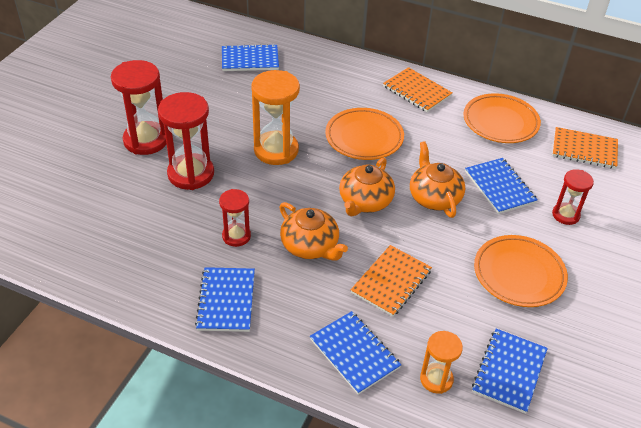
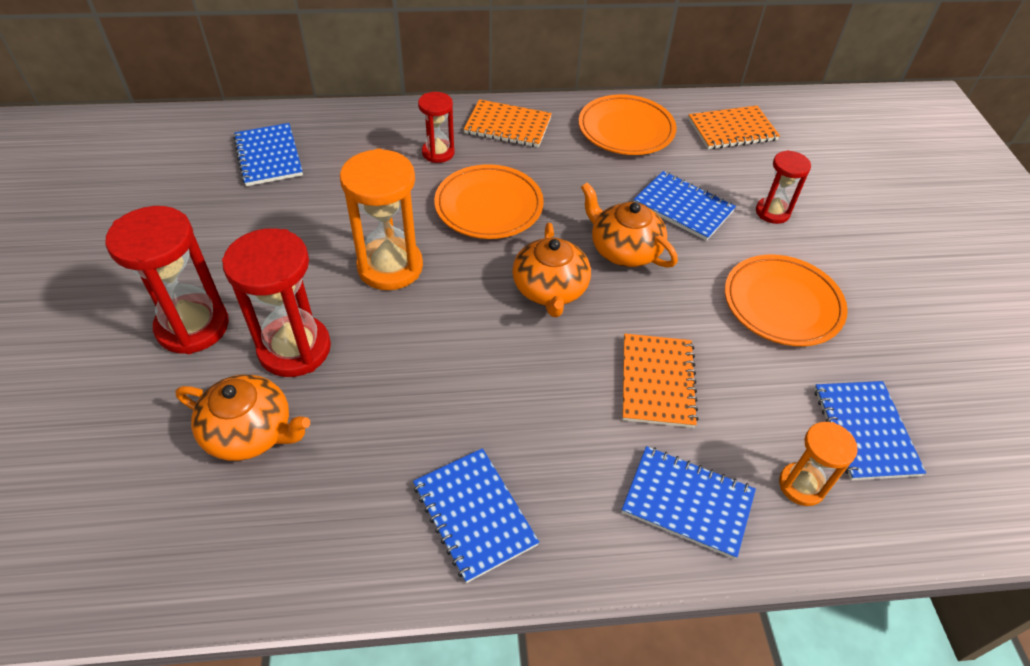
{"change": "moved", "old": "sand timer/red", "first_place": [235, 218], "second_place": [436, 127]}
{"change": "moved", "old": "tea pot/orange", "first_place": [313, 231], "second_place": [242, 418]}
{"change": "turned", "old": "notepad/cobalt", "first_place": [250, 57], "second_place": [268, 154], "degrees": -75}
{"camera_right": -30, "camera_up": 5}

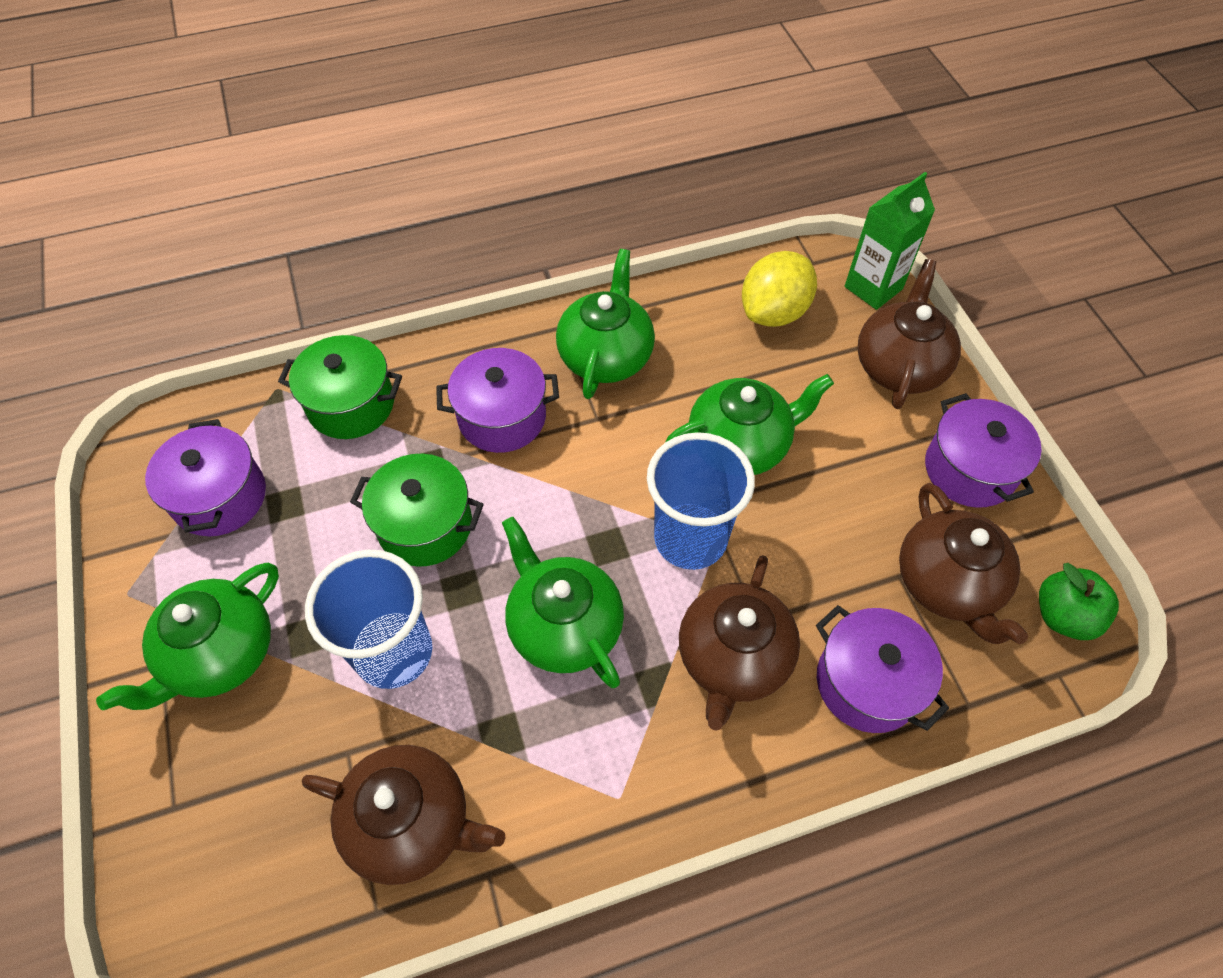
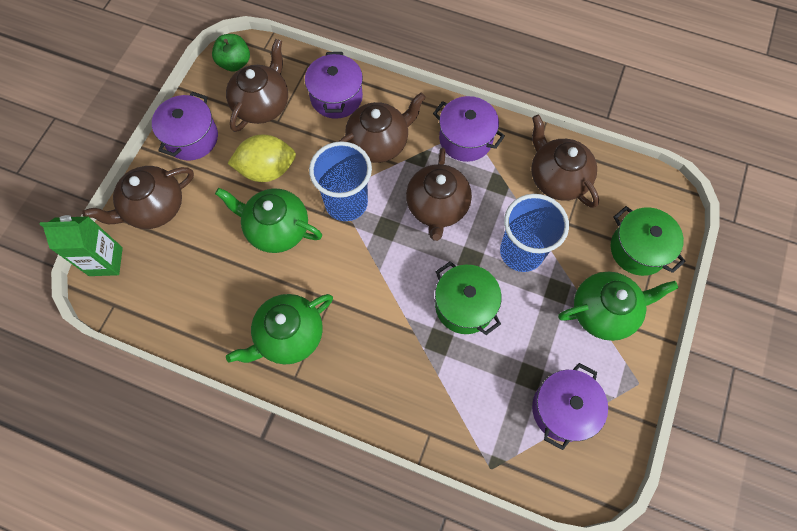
{"change": "moved", "old": "cooking pot/green", "first_place": [340, 387], "second_place": [648, 241]}
{"change": "moved", "old": "cooking pot/purple", "first_place": [497, 400], "second_place": [469, 129]}
{"change": "moved", "old": "citrus fruit/golden", "first_place": [779, 289], "second_place": [261, 158]}
{"change": "recoloured", "old": "tea pot/green", "new": "tea pot/russet", "first_place": [563, 602], "second_place": [439, 194]}
{"camera_right": -140, "camera_up": 10}

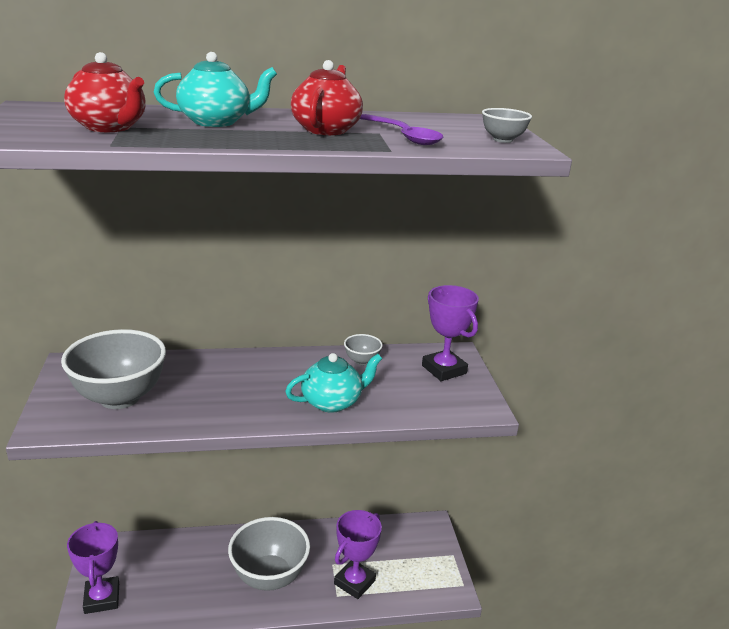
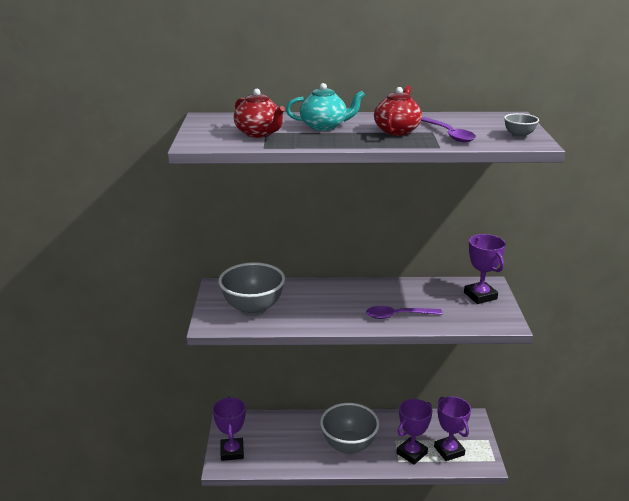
{"change": "removed", "old": "deep dish/ash-grey", "first_place": [363, 349]}
{"change": "added", "new": "award cup/purple", "second_place": [452, 428]}
{"change": "replaced", "old": "tea pot/aqua", "new": "tablespoon/purple", "first_place": [333, 383], "second_place": [404, 312]}
{"camera_right": 10, "camera_up": 0}

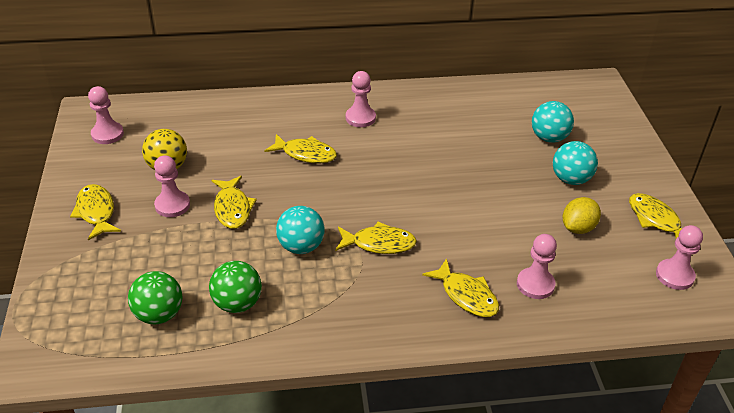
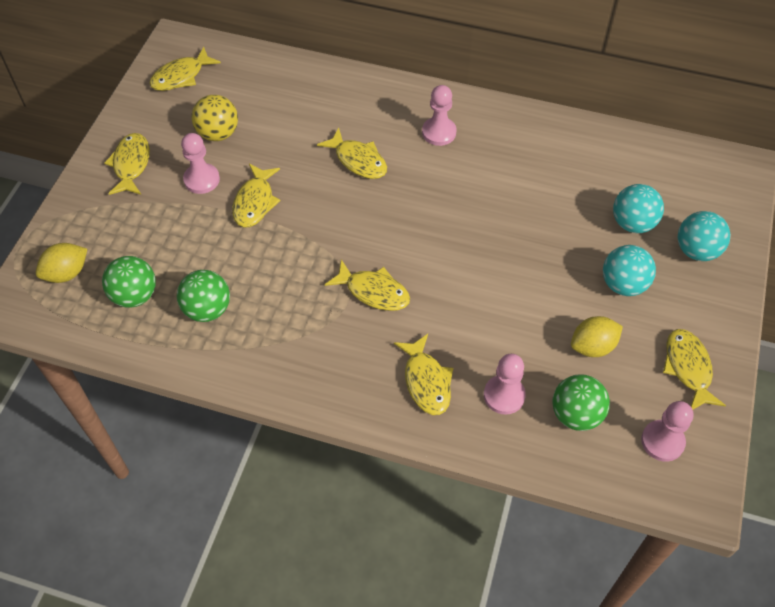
{"change": "added", "new": "citrus fruit/golden", "second_place": [61, 263]}
{"change": "added", "new": "play ball/green", "second_place": [581, 402]}
{"change": "moved", "old": "play ball/aqua", "first_place": [300, 230], "second_place": [704, 236]}
{"change": "replaced", "old": "game pawn/rosy", "new": "fish/golden", "first_place": [106, 115], "second_place": [185, 68]}
{"camera_right": 25, "camera_up": 15}

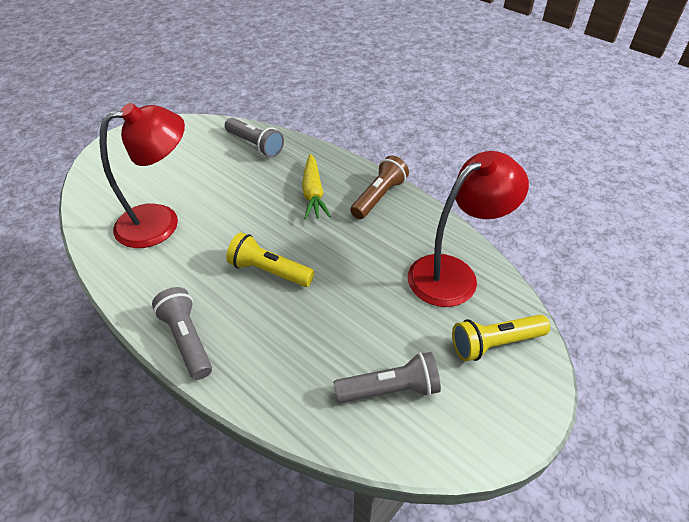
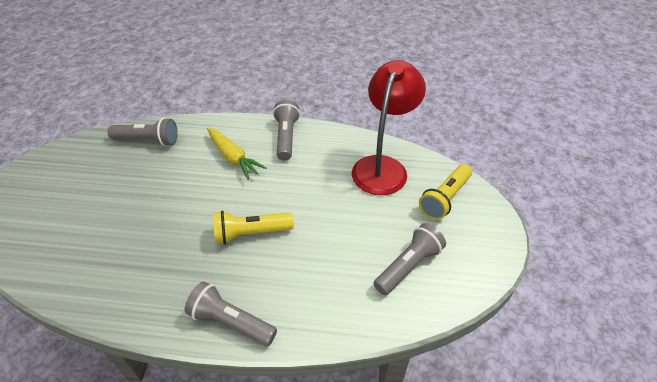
{"change": "removed", "old": "reading lamp/red", "first_place": [142, 175]}
{"change": "recoloured", "old": "torch/russet", "new": "torch/ash-grey", "first_place": [379, 187], "second_place": [286, 130]}
{"camera_right": -35, "camera_up": 0}

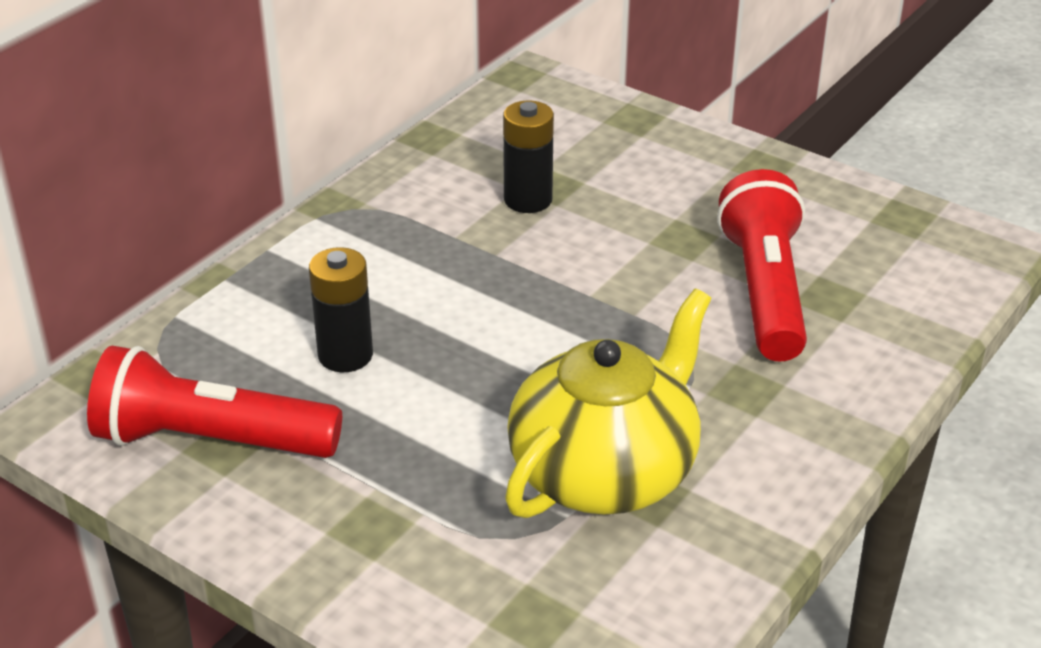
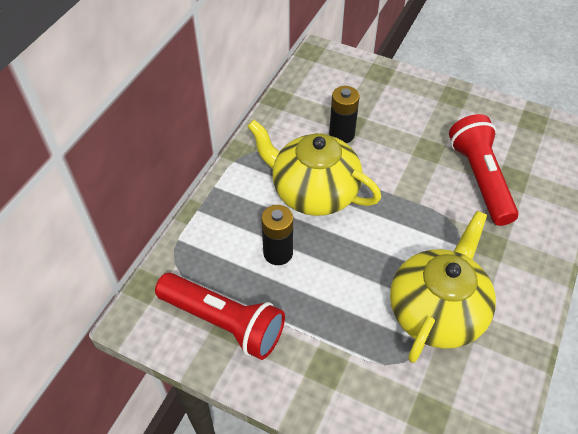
{"change": "added", "new": "tea pot/golden", "second_place": [314, 168]}
{"change": "turned", "old": "torch/red", "first_place": [214, 402], "second_place": [220, 316], "degrees": -150}
{"camera_right": -10, "camera_up": 15}

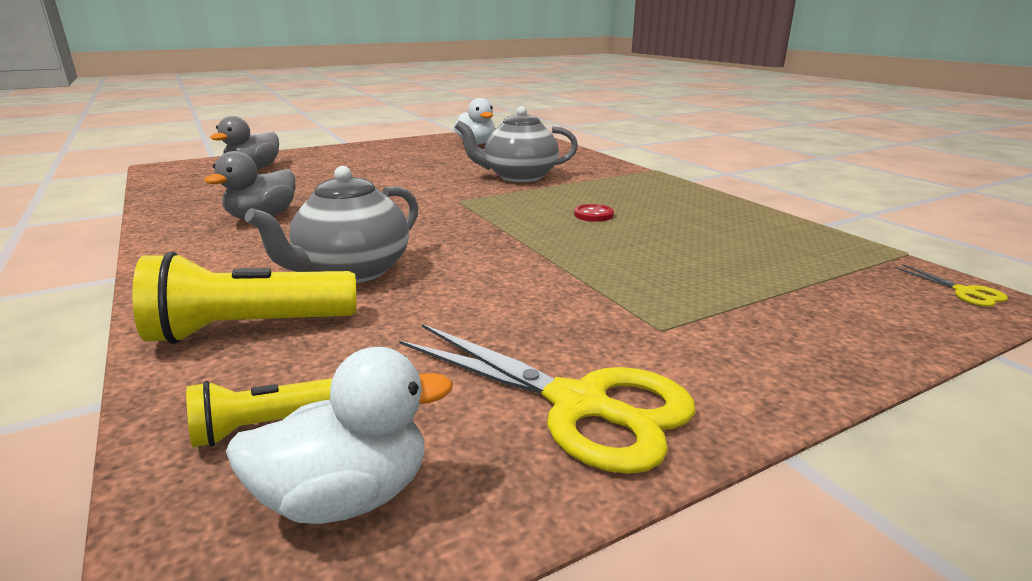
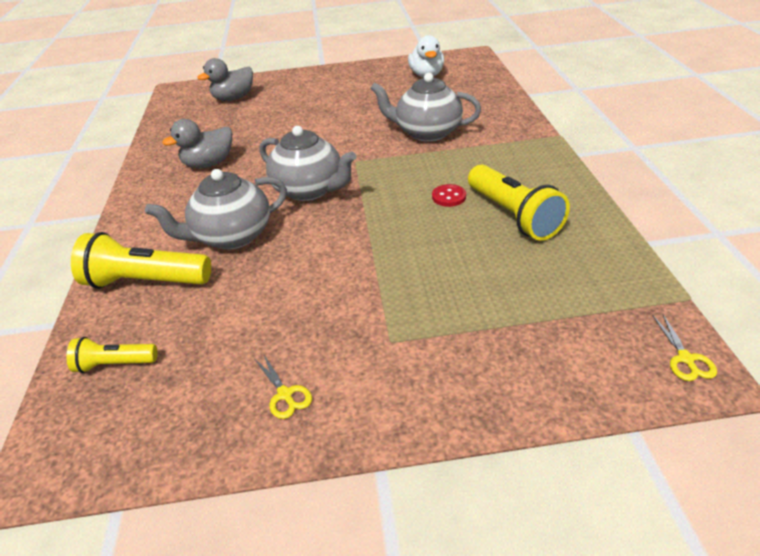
{"change": "removed", "old": "rubber duck/pure white", "first_place": [339, 435]}
{"change": "added", "new": "tea pot/ash-grey", "second_place": [308, 163]}
{"change": "added", "new": "torch/golden", "second_place": [519, 202]}
{"change": "resized", "old": "shears/golden", "first_place": [547, 399], "second_place": [283, 387], "factor": 0.42}
{"camera_right": 25, "camera_up": 15}

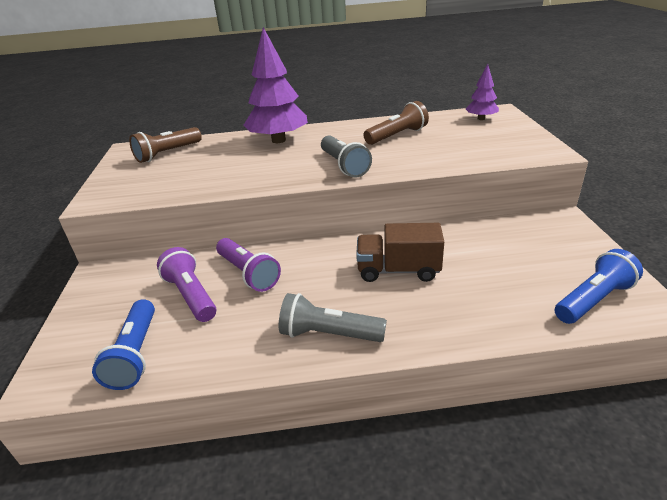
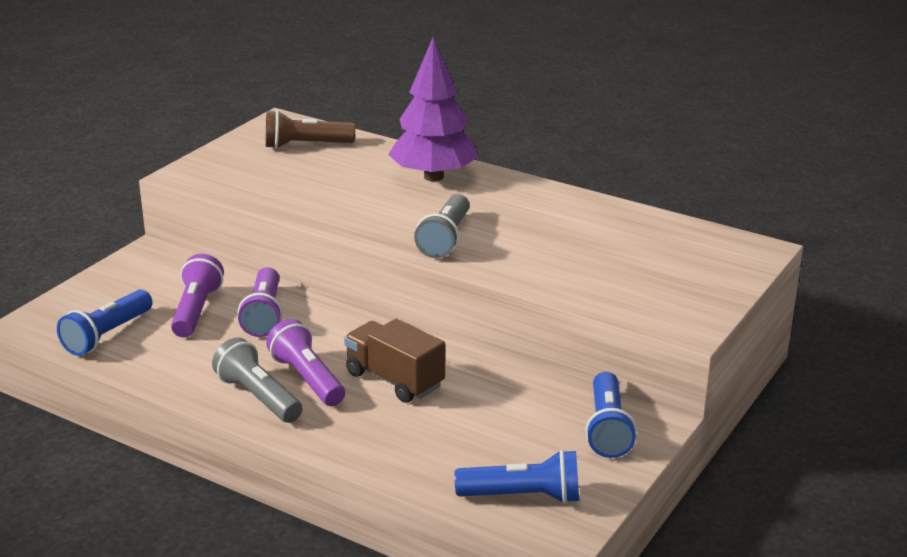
{"change": "removed", "old": "torch/russet", "first_place": [396, 123]}
{"change": "removed", "old": "tree/purple", "first_place": [482, 92]}
{"change": "added", "new": "torch/purple", "second_place": [305, 362]}
{"change": "added", "new": "torch/cobalt", "second_place": [611, 415]}
{"camera_right": 35, "camera_up": -5}

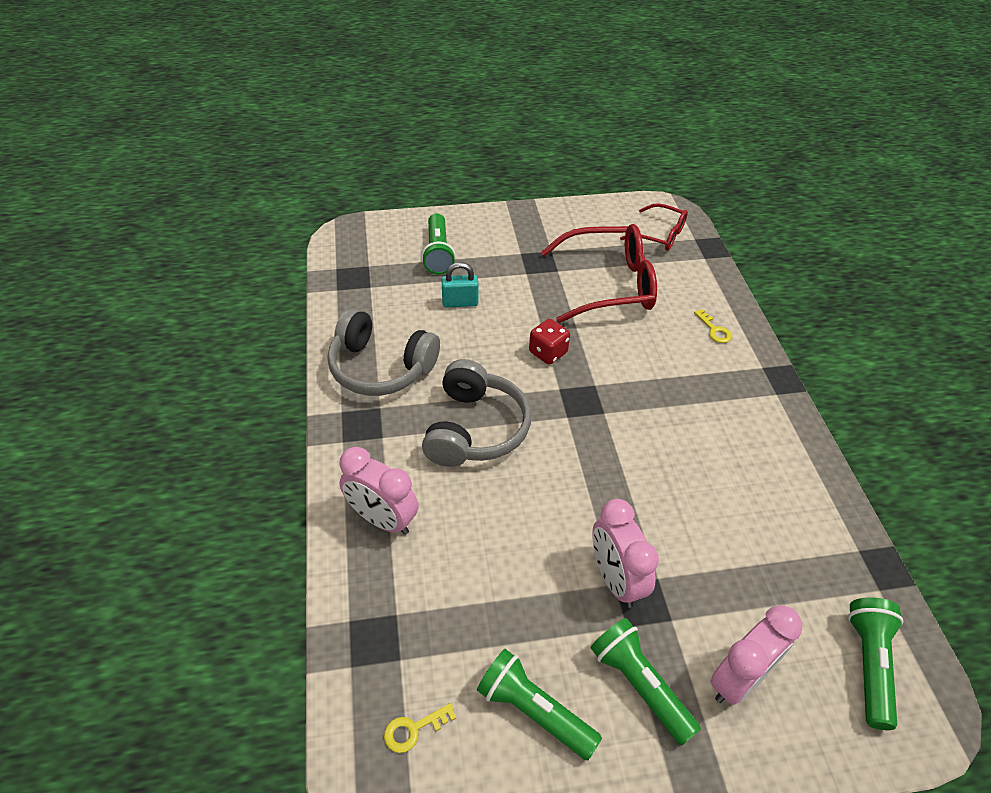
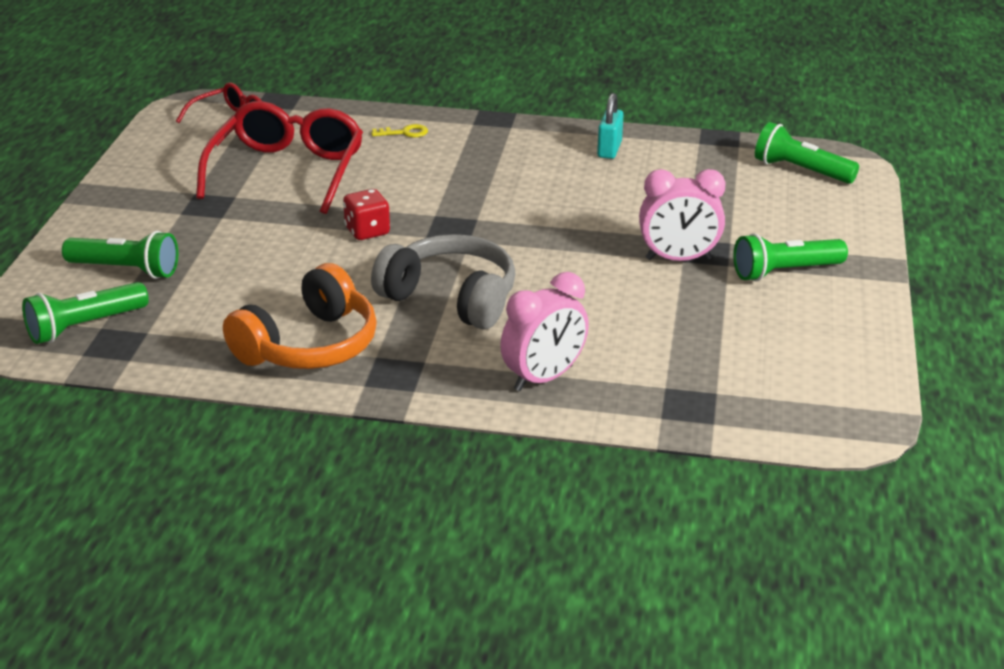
{"change": "removed", "old": "latchkey/golden", "first_place": [420, 728]}
{"change": "removed", "old": "alarm clock/rosy", "first_place": [756, 655]}
{"change": "moved", "old": "small lock/aqua", "first_place": [460, 285], "second_place": [610, 126]}
{"change": "moved", "old": "torch/green", "first_place": [539, 704], "second_place": [85, 313]}
{"change": "recoloured", "old": "over-ear headphones/ash-grey", "new": "over-ear headphones/orange", "first_place": [384, 352], "second_place": [300, 316]}
{"camera_right": -70, "camera_up": -15}

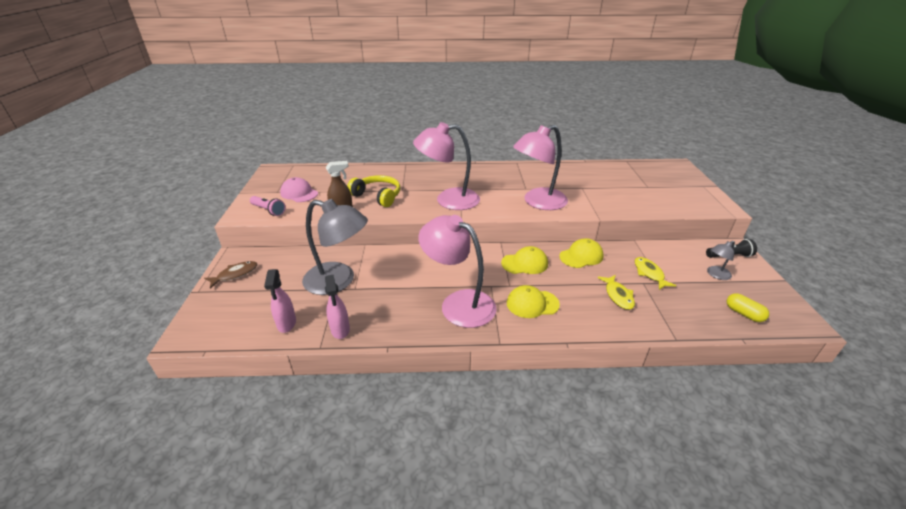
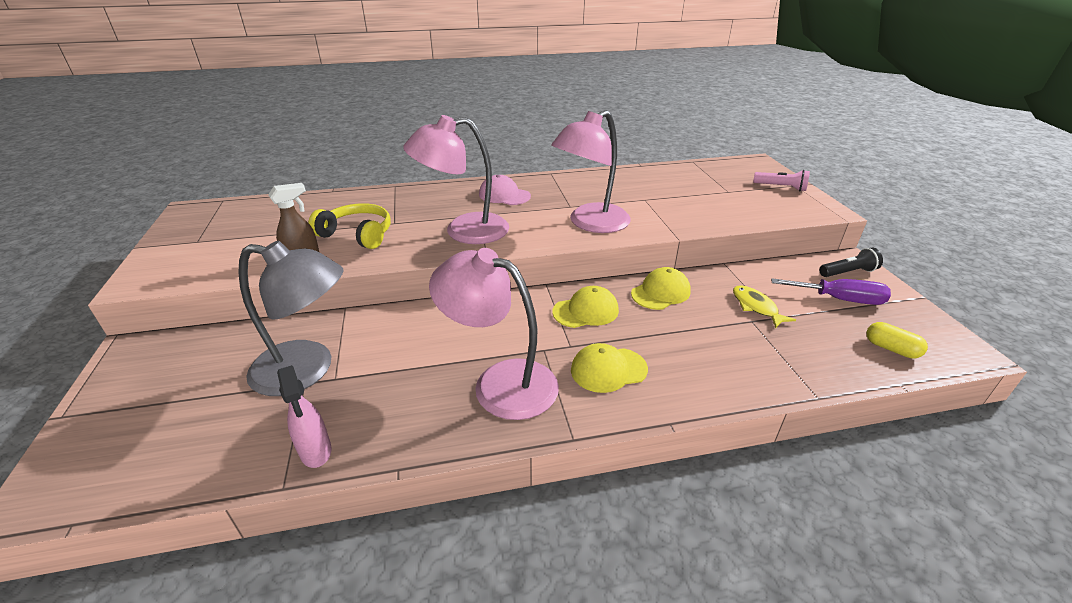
{"change": "removed", "old": "fish/russet", "first_place": [230, 275]}
{"change": "removed", "old": "spray bottle/rosy", "first_place": [280, 301]}
{"change": "removed", "old": "fish/golden", "first_place": [616, 292]}
{"change": "moved", "old": "torch/rosy", "first_place": [267, 206], "second_place": [781, 180]}
{"change": "moved", "old": "cap/rosy", "first_place": [299, 189], "second_place": [505, 190]}
{"change": "replaced", "old": "reading lamp/ash-grey", "new": "flat screwdriver/purple", "first_place": [721, 260], "second_place": [831, 291]}
{"camera_right": -10, "camera_up": 0}

